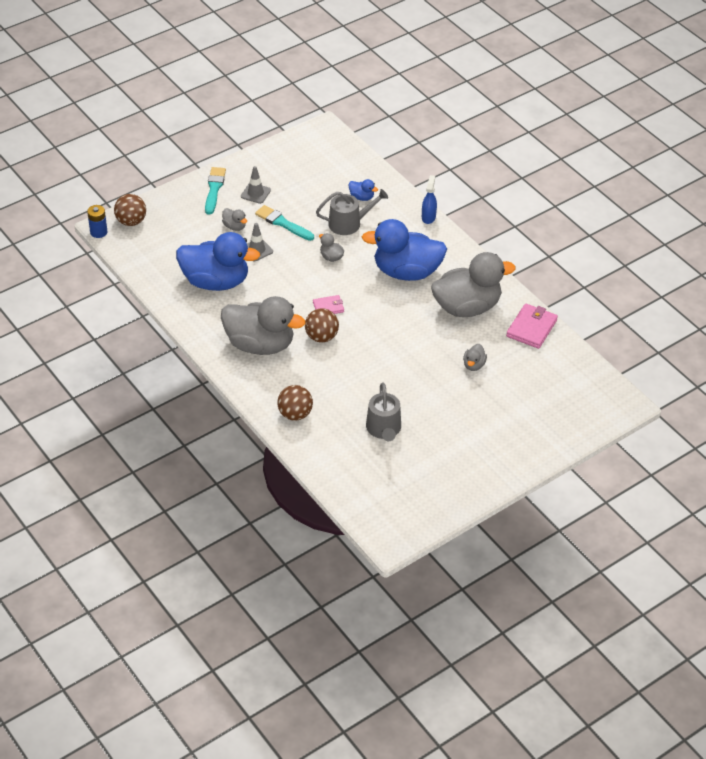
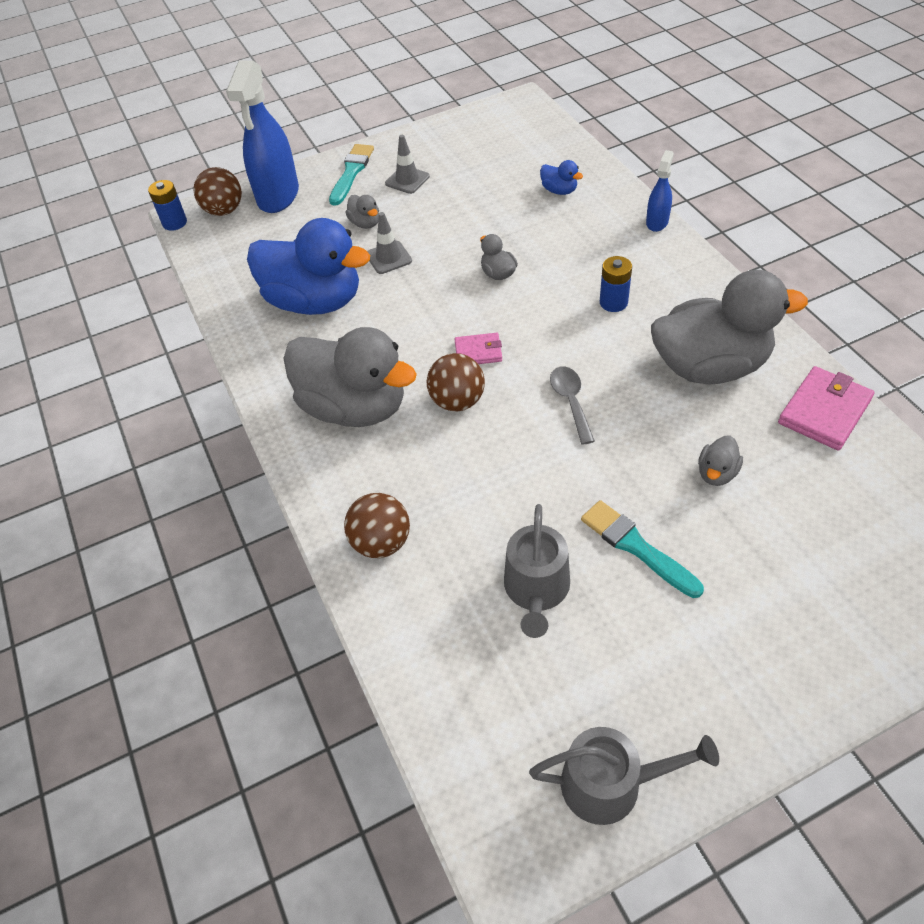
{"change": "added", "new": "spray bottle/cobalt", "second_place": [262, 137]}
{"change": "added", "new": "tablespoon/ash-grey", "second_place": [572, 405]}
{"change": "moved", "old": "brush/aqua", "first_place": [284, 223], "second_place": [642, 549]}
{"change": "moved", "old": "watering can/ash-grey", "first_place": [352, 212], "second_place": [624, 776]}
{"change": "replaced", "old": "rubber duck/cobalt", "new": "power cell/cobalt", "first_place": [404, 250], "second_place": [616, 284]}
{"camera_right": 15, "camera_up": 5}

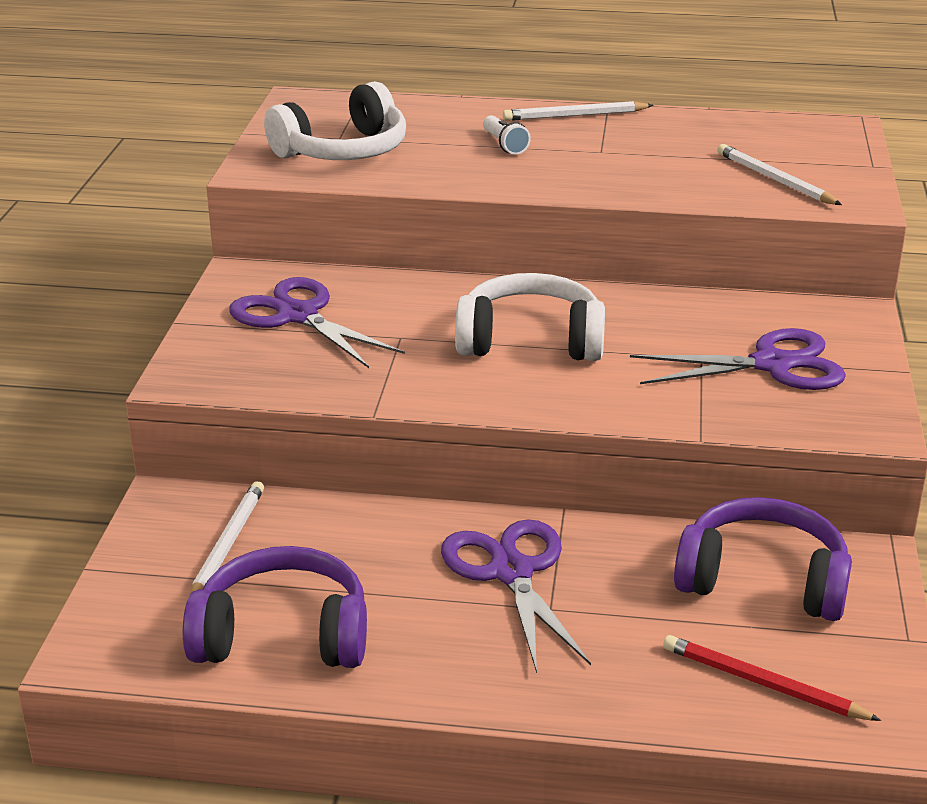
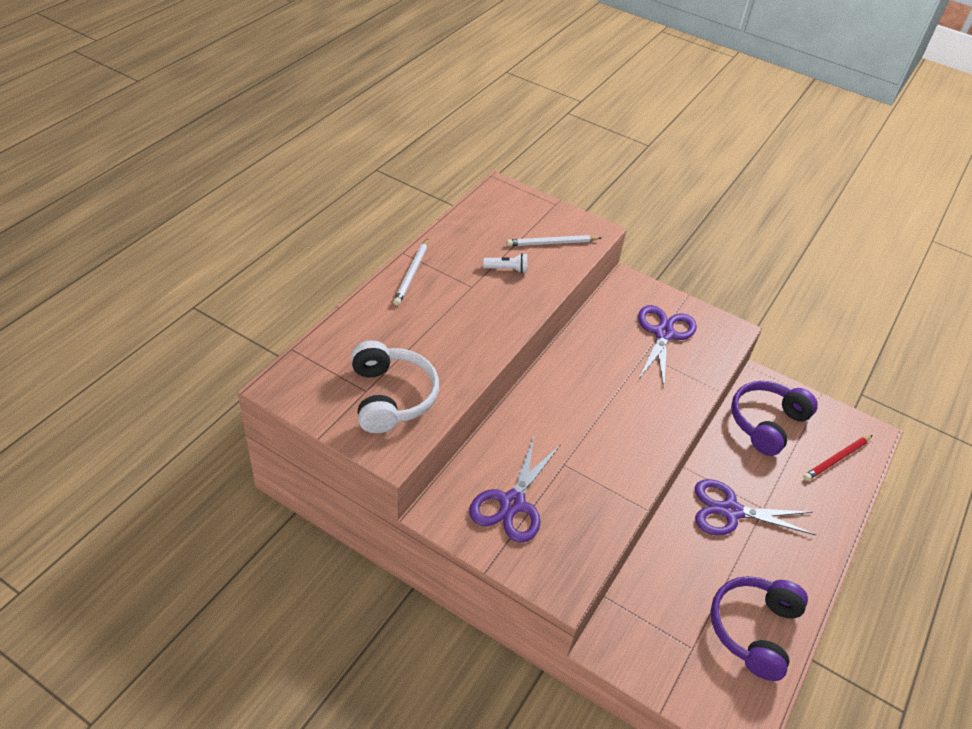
{"change": "removed", "old": "pencil/pure white", "first_place": [226, 538]}
{"change": "removed", "old": "over-ear headphones/pure white", "first_place": [530, 317]}
{"change": "moved", "old": "torch/pure white", "first_place": [507, 135], "second_place": [505, 263]}
{"change": "turned", "old": "shears/purple", "first_place": [317, 322], "second_place": [515, 489], "degrees": -45}
{"camera_right": -70, "camera_up": 15}

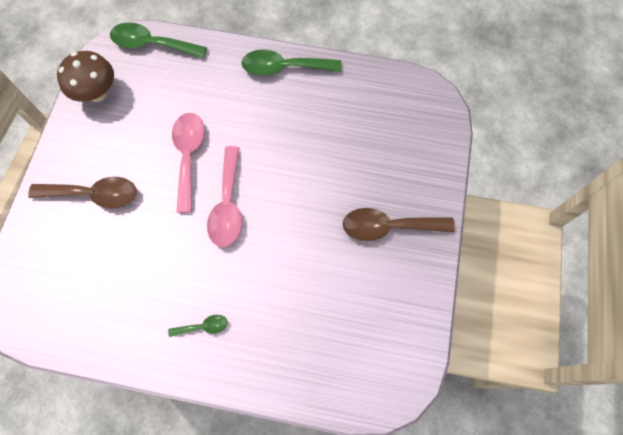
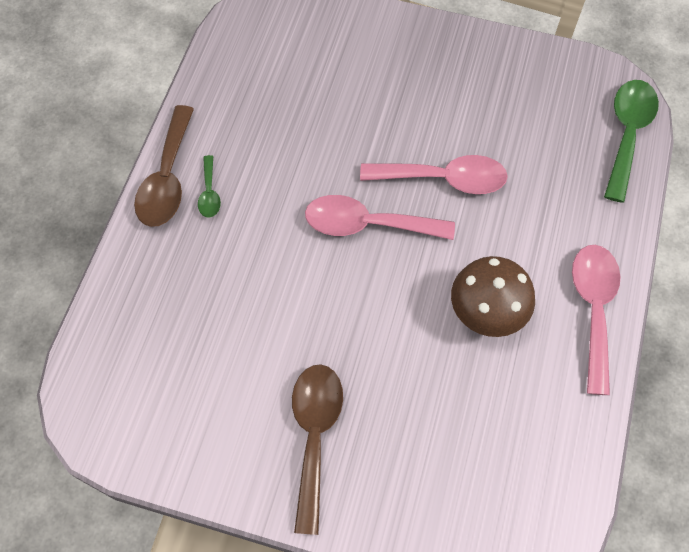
{"change": "moved", "old": "tablespoon/russet", "first_place": [82, 192], "second_place": [164, 166]}
{"change": "moved", "old": "fungus/russet", "first_place": [85, 76], "second_place": [493, 296]}
{"change": "recoloured", "old": "tablespoon/green", "new": "tablespoon/rosy", "first_place": [291, 62], "second_place": [596, 320]}
{"camera_right": 95, "camera_up": -5}

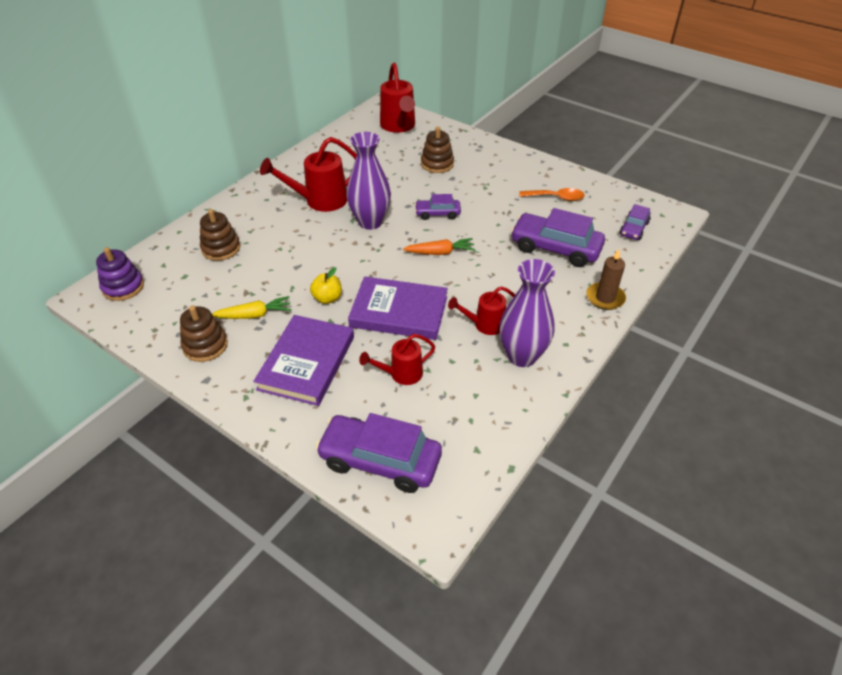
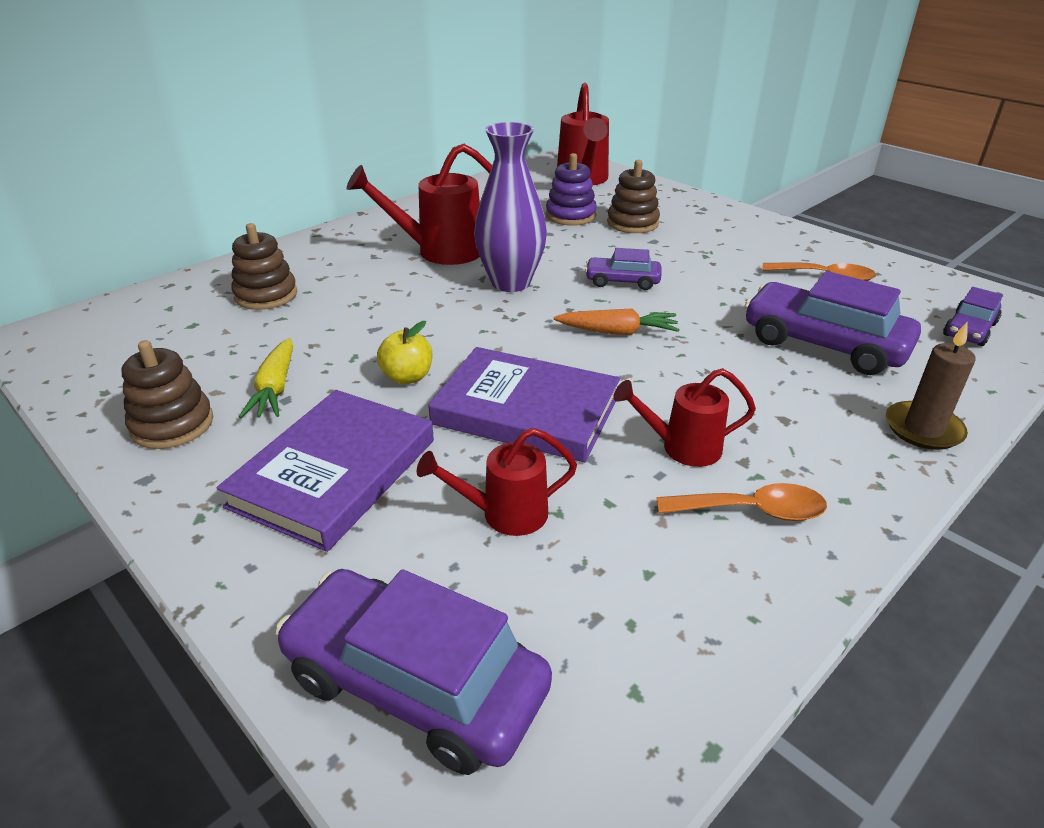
{"change": "moved", "old": "ring stacker/purple", "first_place": [120, 274], "second_place": [571, 189]}
{"change": "replaced", "old": "vase/purple", "new": "tablespoon/orange", "first_place": [527, 313], "second_place": [741, 502]}
{"change": "turned", "old": "toy carrot/golden", "first_place": [251, 307], "second_place": [266, 378], "degrees": 90}
{"camera_right": 10, "camera_up": -10}

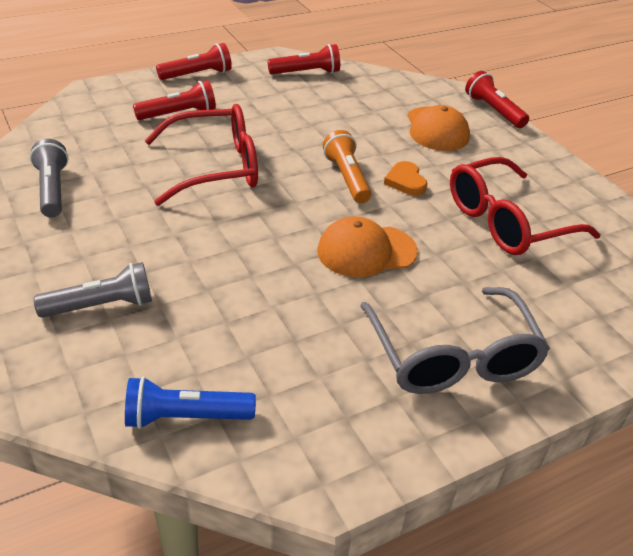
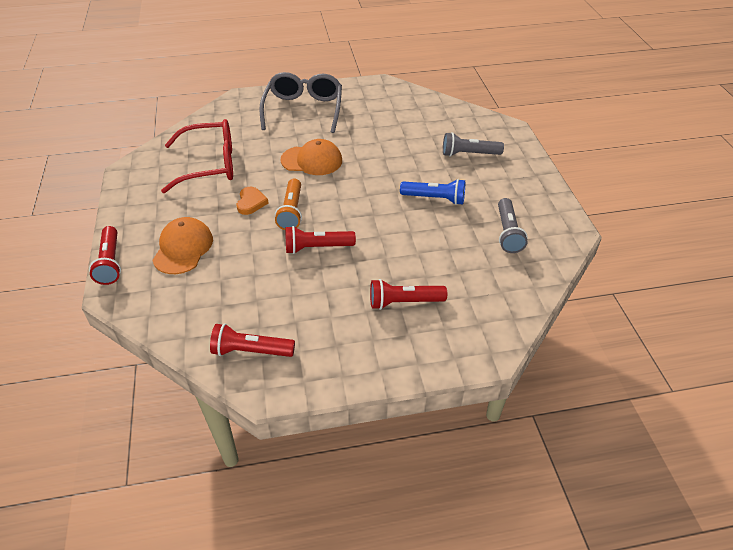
{"change": "removed", "old": "eyeglasses/red", "first_place": [201, 155]}
{"change": "moved", "old": "torch/cobalt", "first_place": [190, 402], "second_place": [432, 192]}
{"change": "moved", "old": "torch/red", "first_place": [194, 61], "second_place": [320, 240]}
{"camera_right": -160, "camera_up": 5}

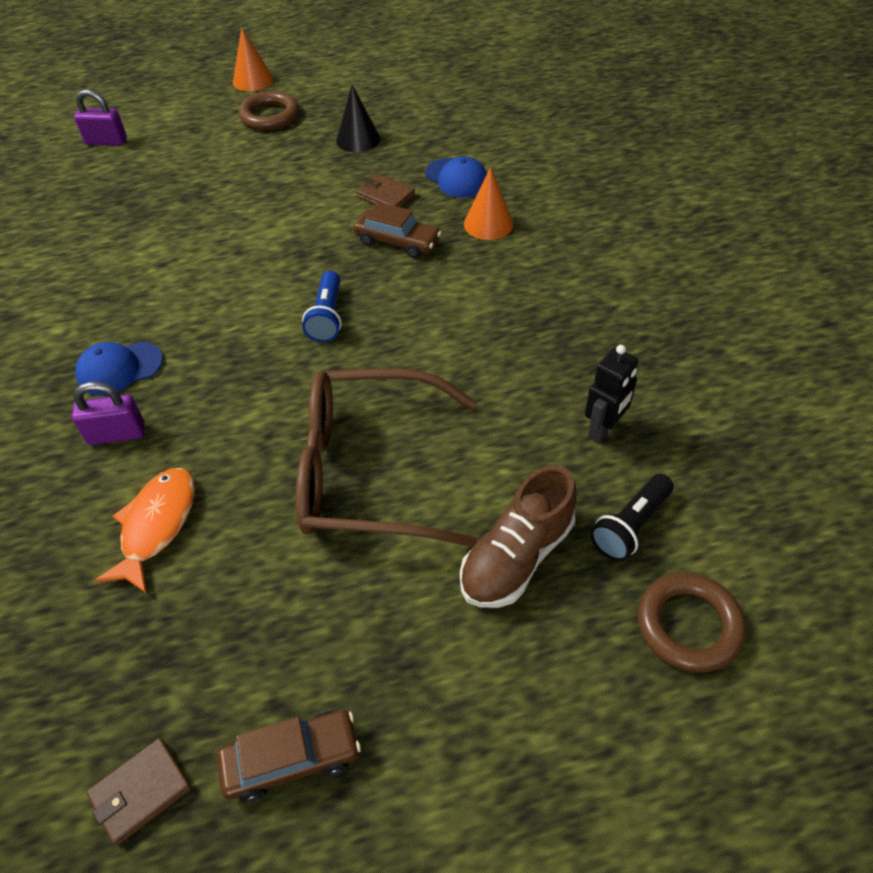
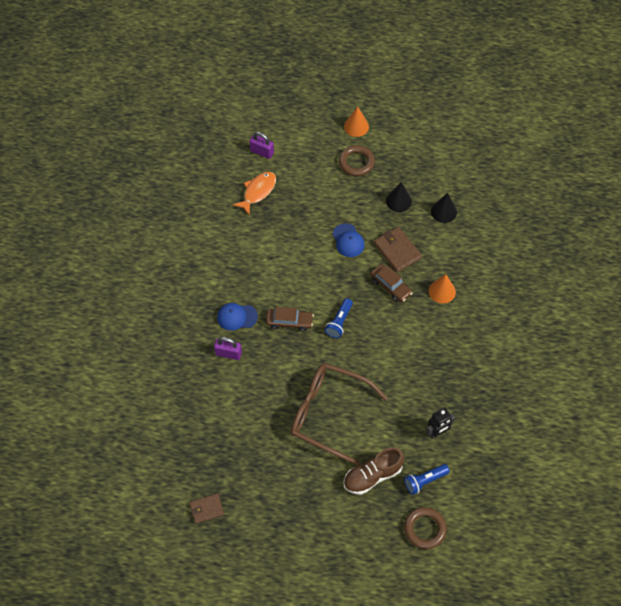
{"change": "added", "new": "cone shape/black", "second_place": [444, 208]}
{"change": "moved", "old": "fish/orange", "first_place": [144, 531], "second_place": [254, 193]}
{"change": "moved", "old": "automobile/russet", "first_place": [289, 756], "second_place": [290, 319]}
{"change": "moved", "old": "cap/cobalt", "first_place": [456, 177], "second_place": [349, 240]}
{"change": "recoloured", "old": "torch/black", "new": "torch/cobalt", "first_place": [632, 517], "second_place": [427, 479]}
{"change": "resized", "old": "wallet/russet", "first_place": [385, 190], "second_place": [398, 249], "factor": 1.53}
{"camera_right": 20, "camera_up": 10}

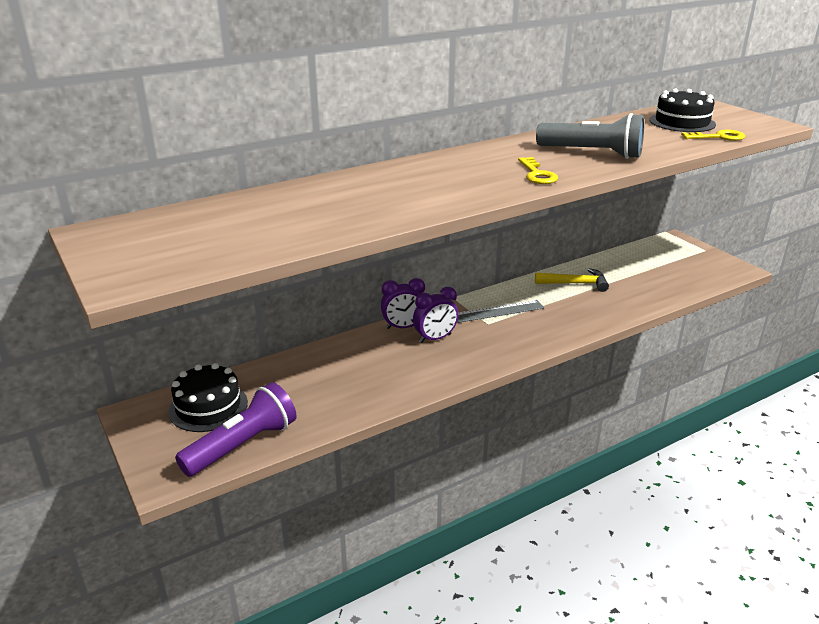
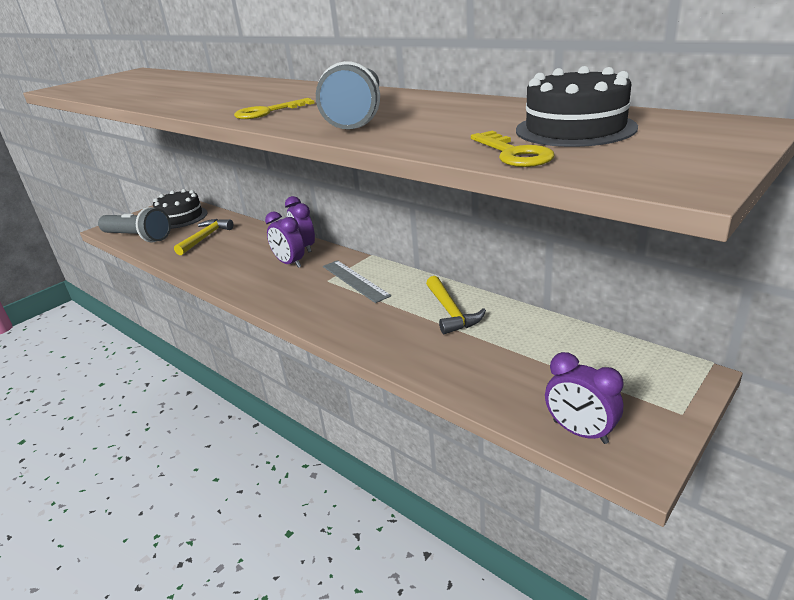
{"change": "added", "new": "carpenter's hammer/golden", "second_place": [203, 237]}
{"change": "added", "new": "alarm clock/purple", "second_place": [584, 398]}
{"change": "recoloured", "old": "torch/purple", "new": "torch/ash-grey", "first_place": [236, 429], "second_place": [134, 225]}
{"camera_right": 75, "camera_up": 0}

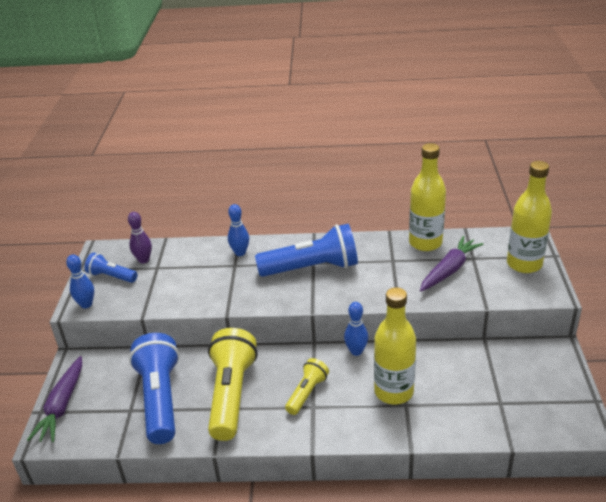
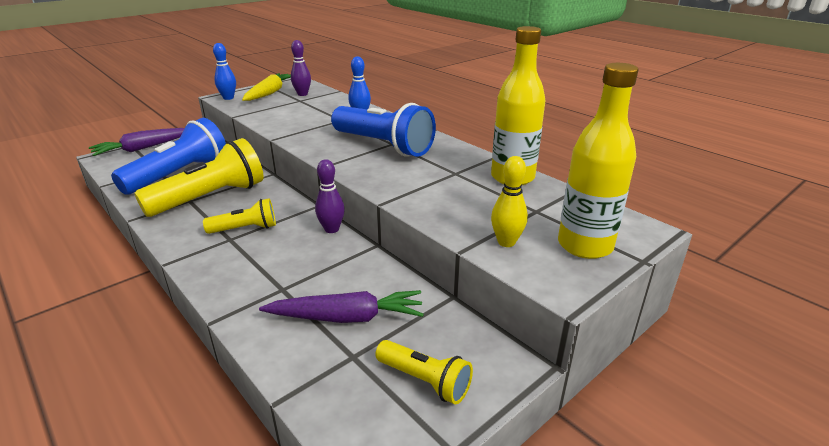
{"change": "removed", "old": "flask/golden", "first_place": [395, 345]}
{"change": "added", "new": "torch/golden", "second_place": [424, 372]}
{"change": "added", "new": "bowling pin/golden", "second_place": [509, 201]}
{"change": "moved", "old": "toy carrot/purple", "first_place": [451, 264], "second_place": [341, 306]}
{"change": "replaced", "old": "torch/cobalt", "new": "toy carrot/golden", "first_place": [110, 268], "second_place": [266, 87]}
{"change": "recoloured", "old": "bowling pin/cobalt", "new": "bowling pin/purple", "first_place": [356, 329], "second_place": [330, 196]}
{"camera_right": 45, "camera_up": -5}

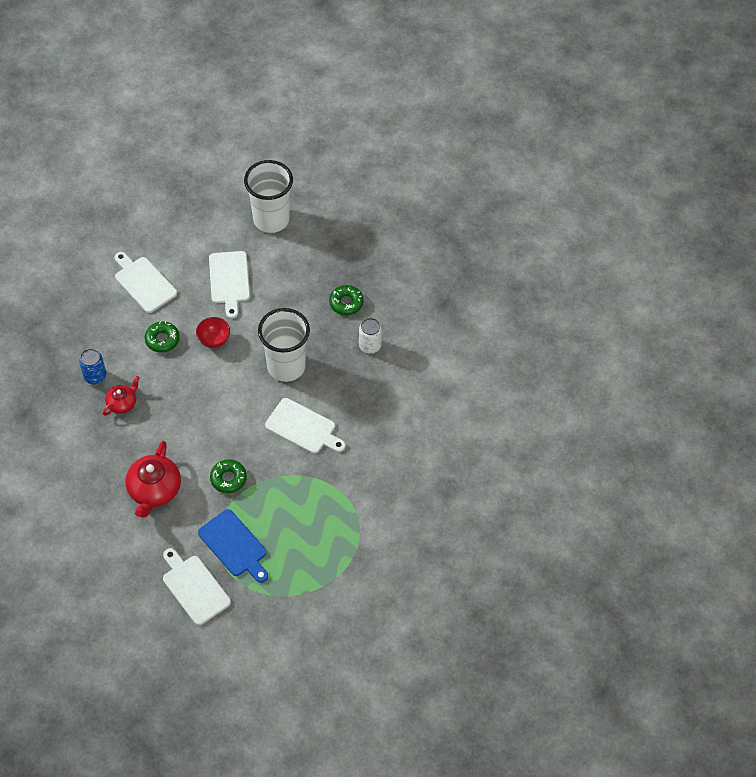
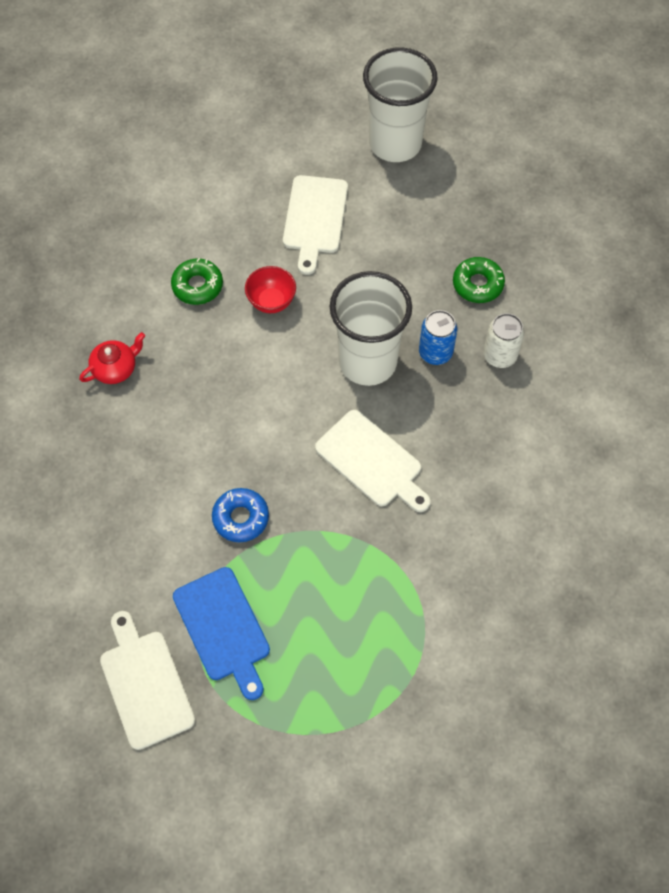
{"change": "removed", "old": "bread board/pure white", "first_place": [146, 282]}
{"change": "removed", "old": "tea pot/red", "first_place": [153, 479]}
{"change": "moved", "old": "tin/cobalt", "first_place": [92, 366], "second_place": [438, 337]}
{"change": "recoloured", "old": "donut/green", "new": "donut/cobalt", "first_place": [228, 476], "second_place": [240, 515]}
{"camera_right": 15, "camera_up": 5}

